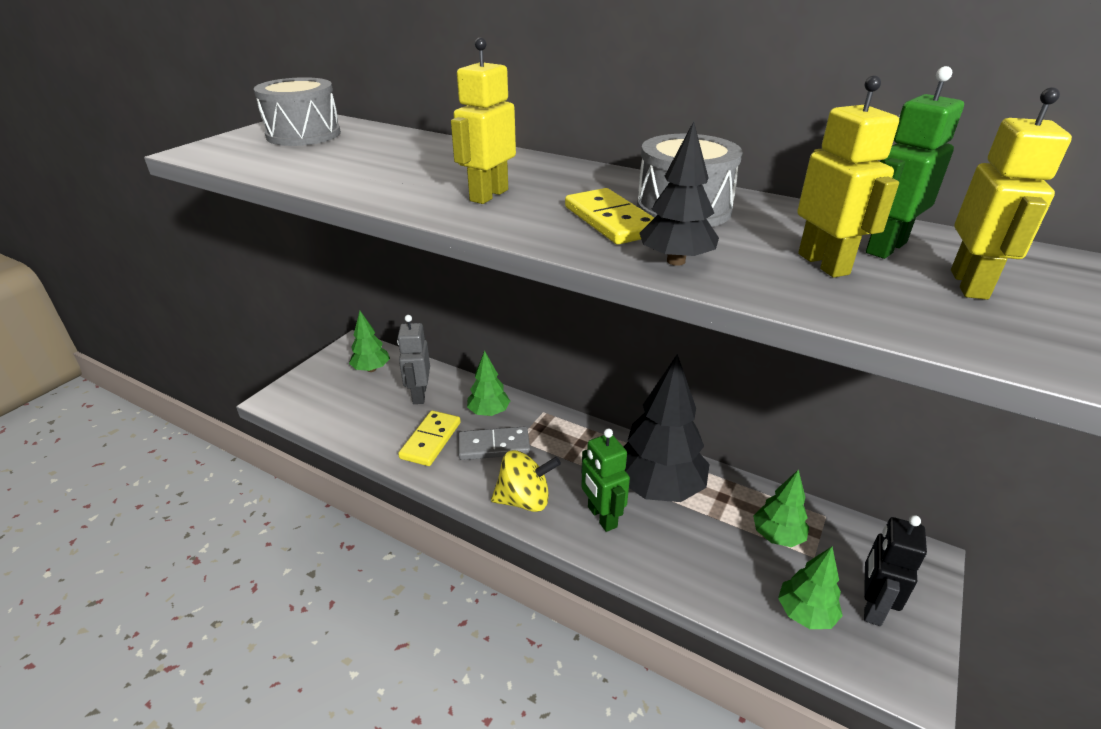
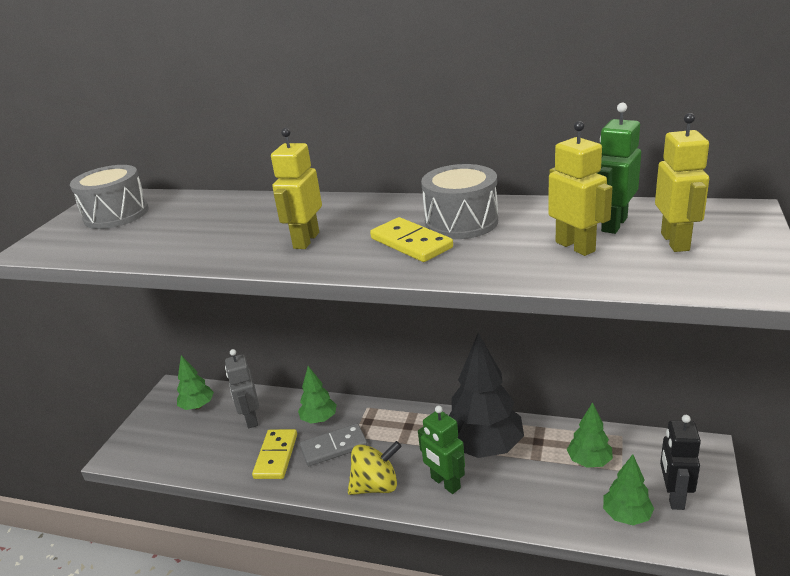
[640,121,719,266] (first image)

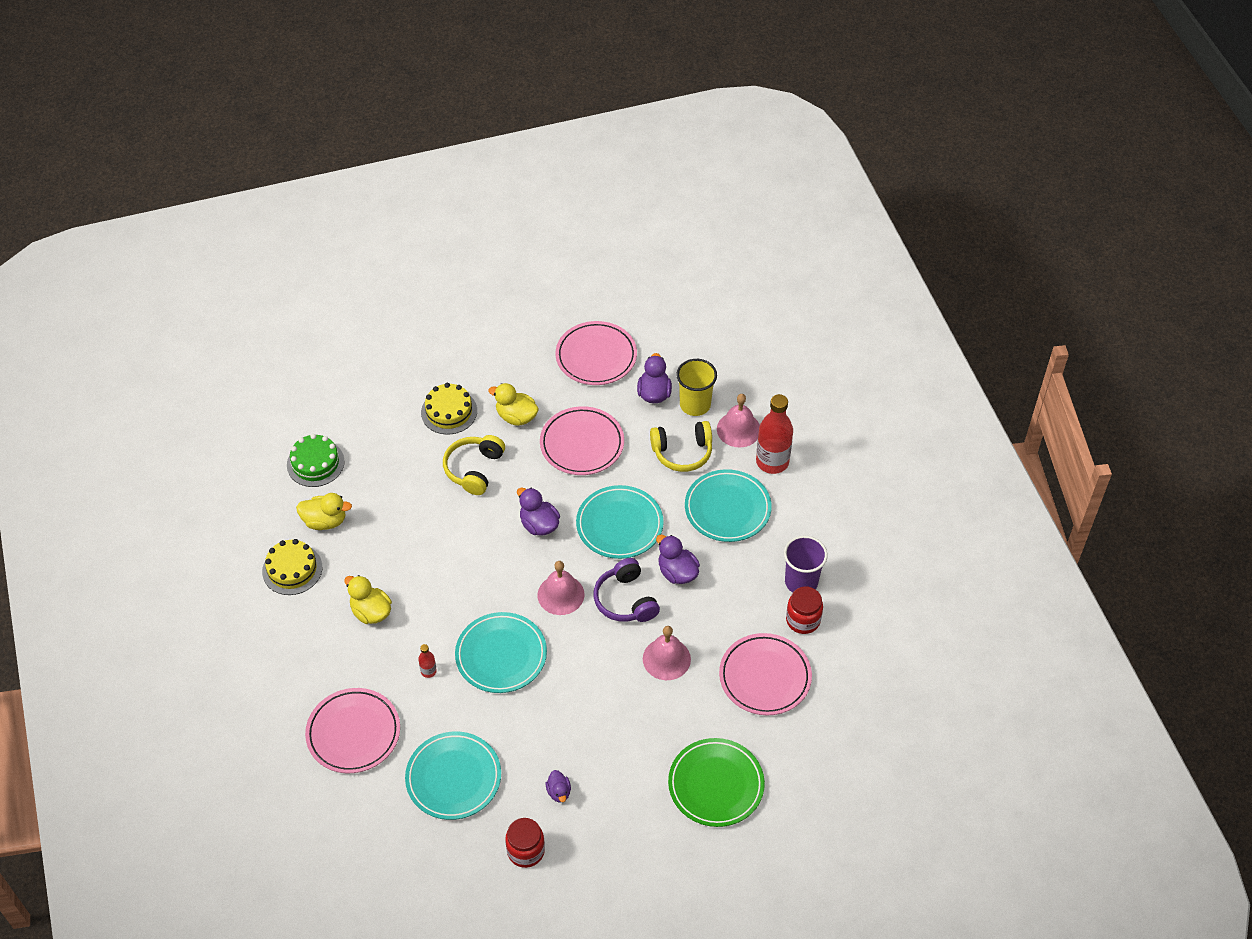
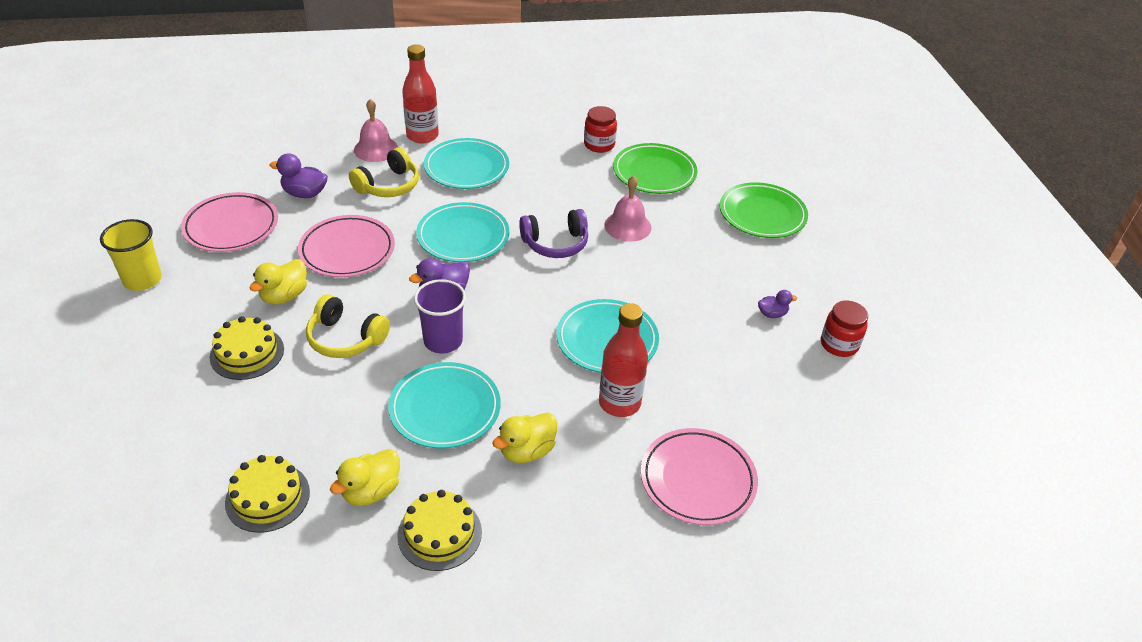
[100,219,162,291]
[225,455,310,533]
[330,449,400,506]
[349,147,419,197]
[388,362,501,448]
[414,279,466,354]
[599,303,648,417]
[613,143,697,194]
[537,561,585,615] (first image)
[656,535,700,584] (first image)

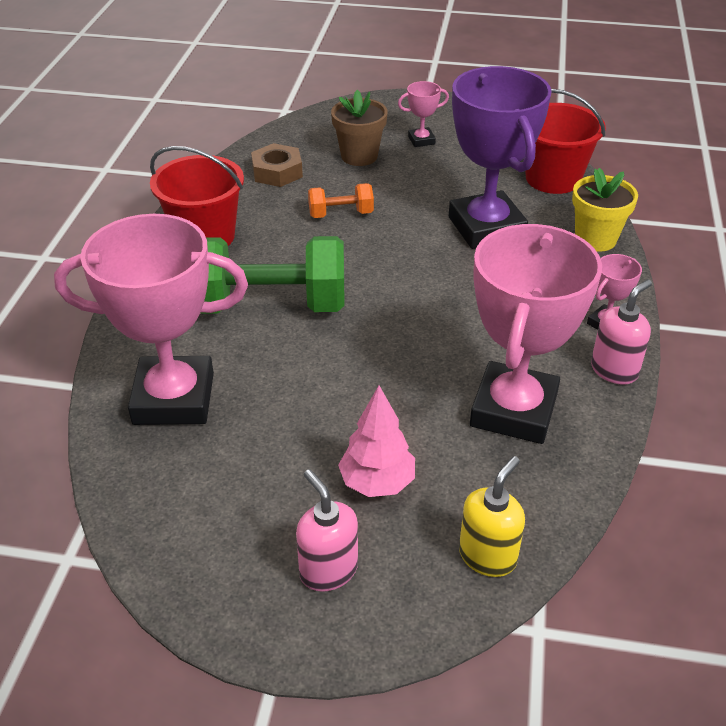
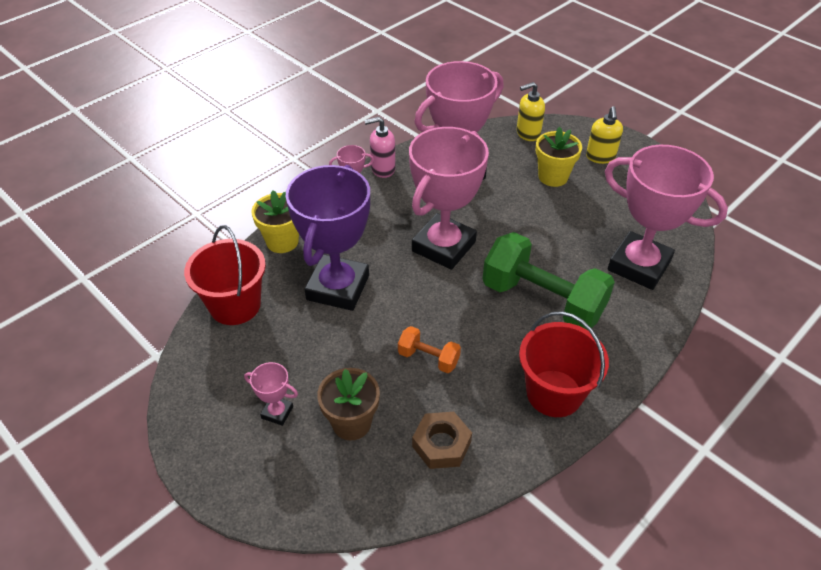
[409,127,489,270]
[536,127,582,187]
[586,106,623,164]

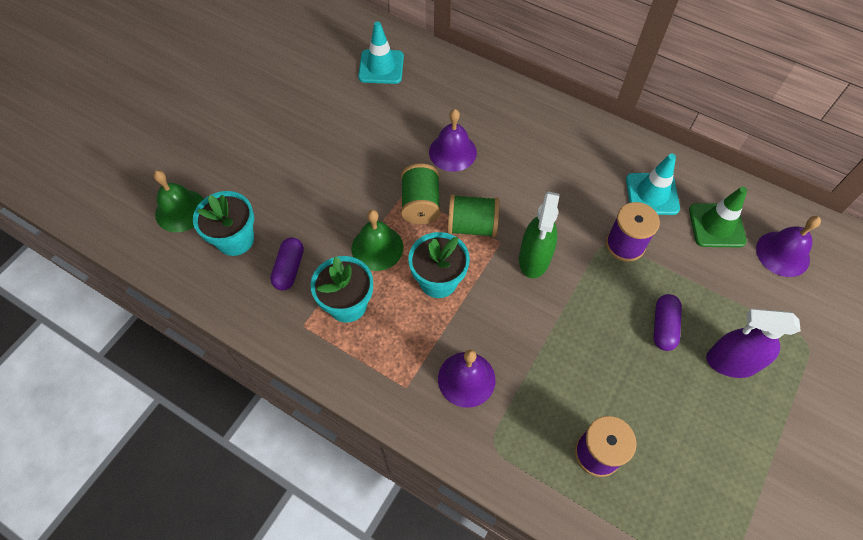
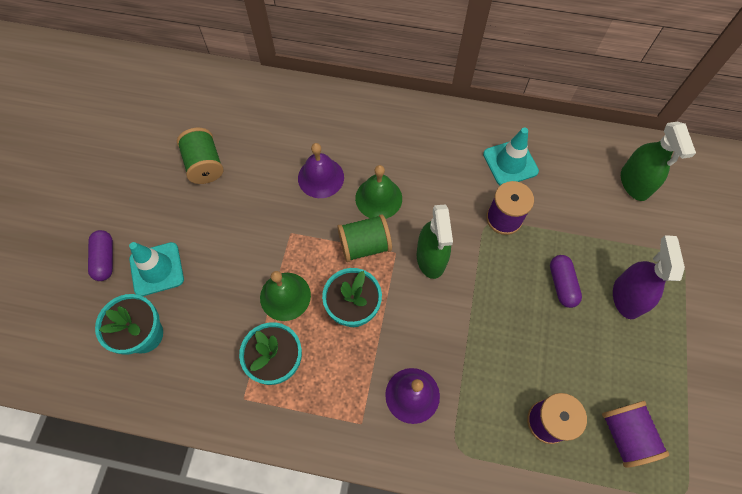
[88,230,113,281]
[129,242,184,296]
[177,128,223,184]
[355,165,402,219]
[602,401,669,468]
[613,235,685,319]
[621,122,696,201]
[689,187,747,247] (first image)

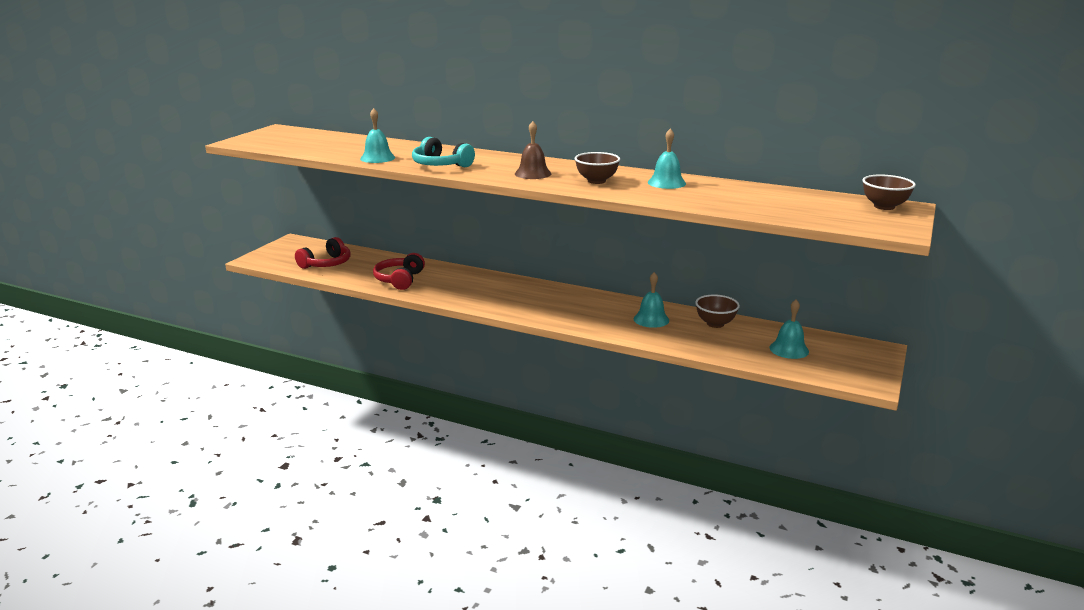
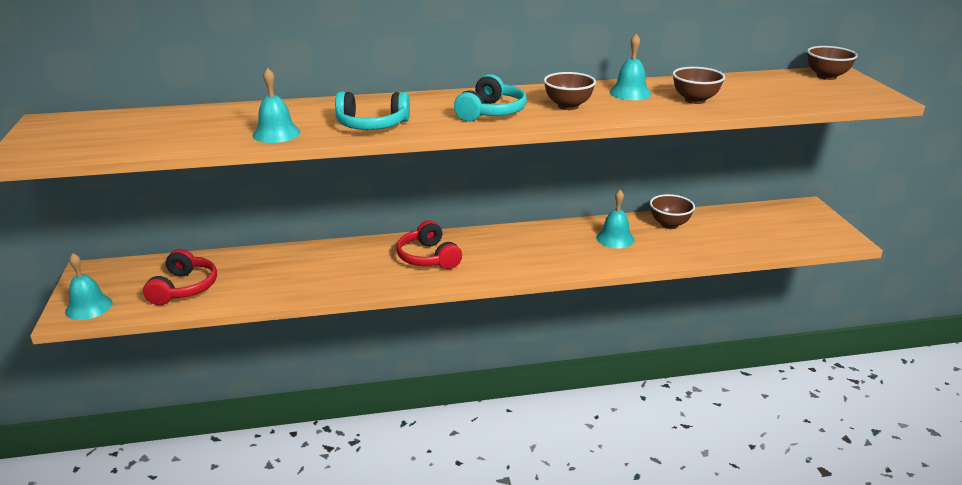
[65,253,112,320]
[396,220,462,269]
[454,74,527,122]
[673,67,725,104]

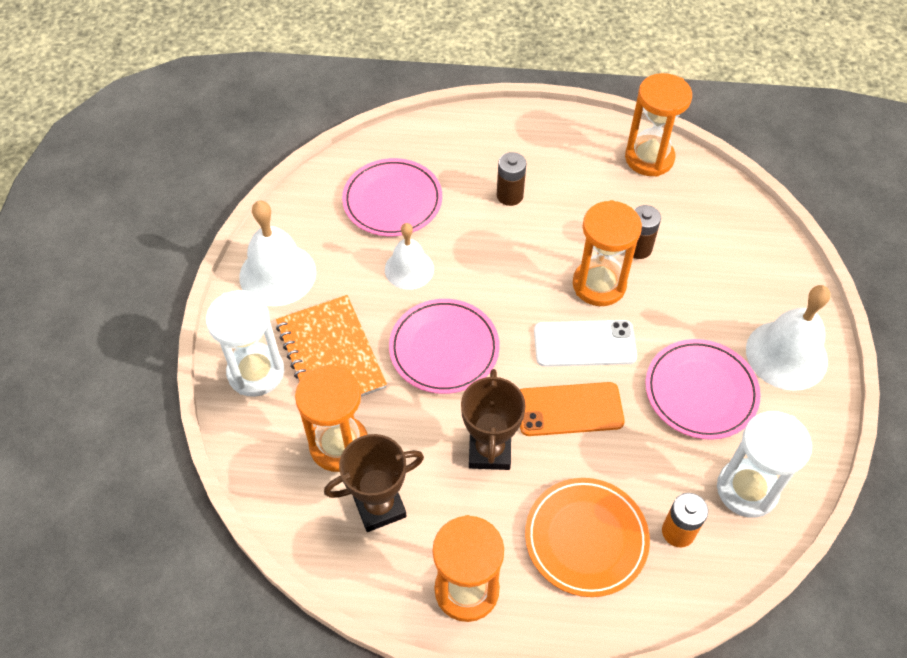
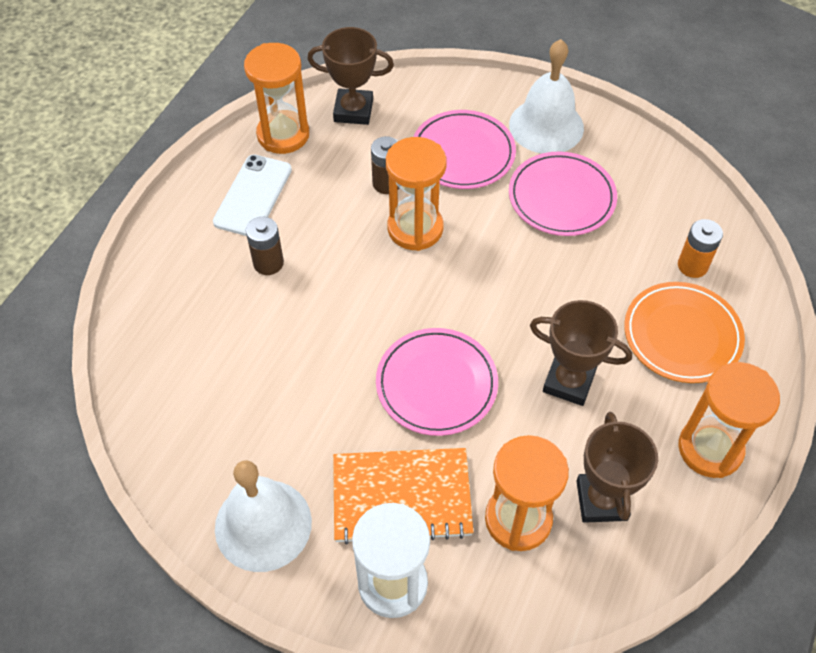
[213,154,292,236]
[307,27,394,125]
[413,110,516,189]
[385,223,434,290] (first image)
[520,382,625,436] (first image)
[717,411,812,518] (first image)

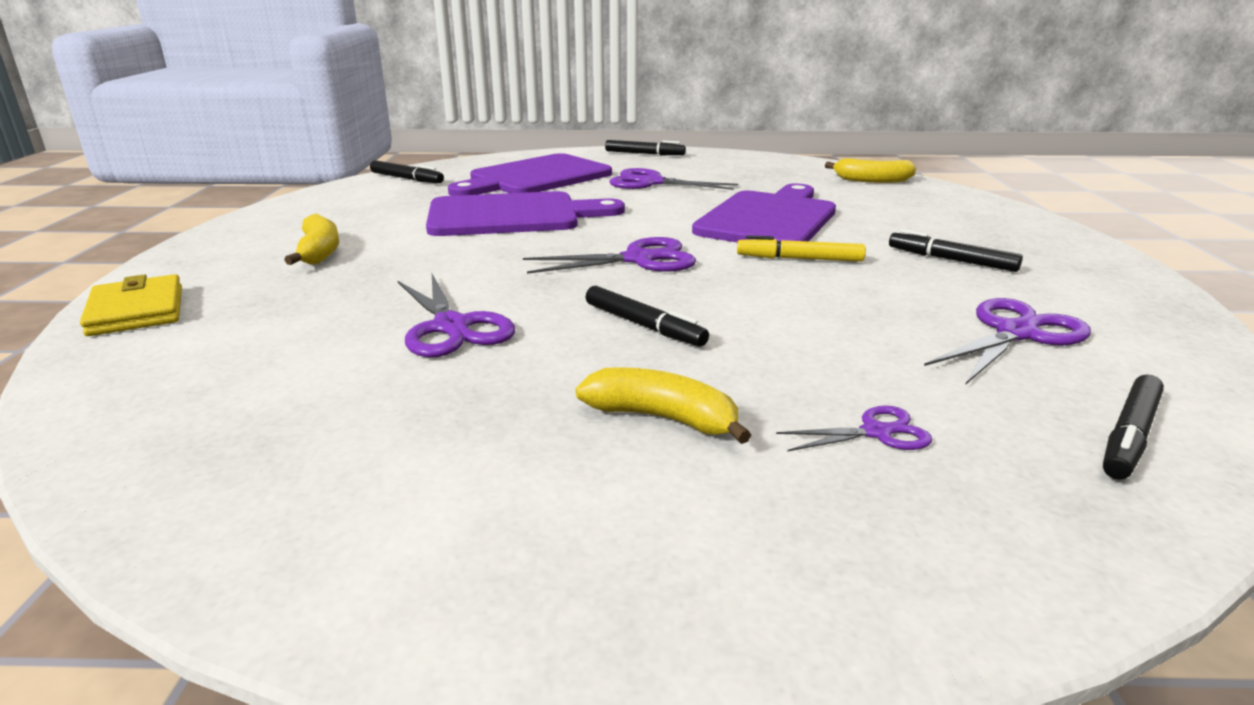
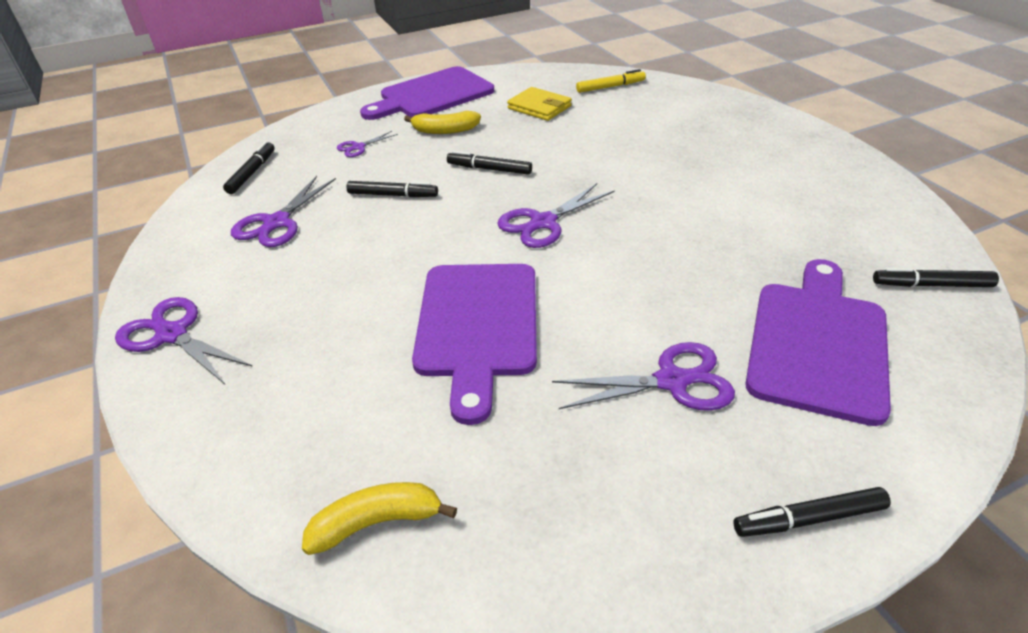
[115,297,253,384]
[347,181,438,197]
[360,66,494,120]
[507,87,572,121]
[576,69,646,93]
[284,213,339,265] (first image)

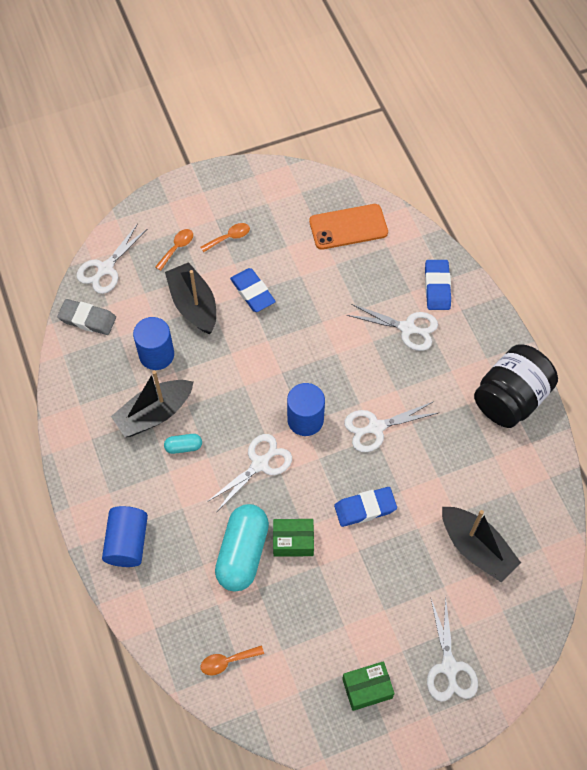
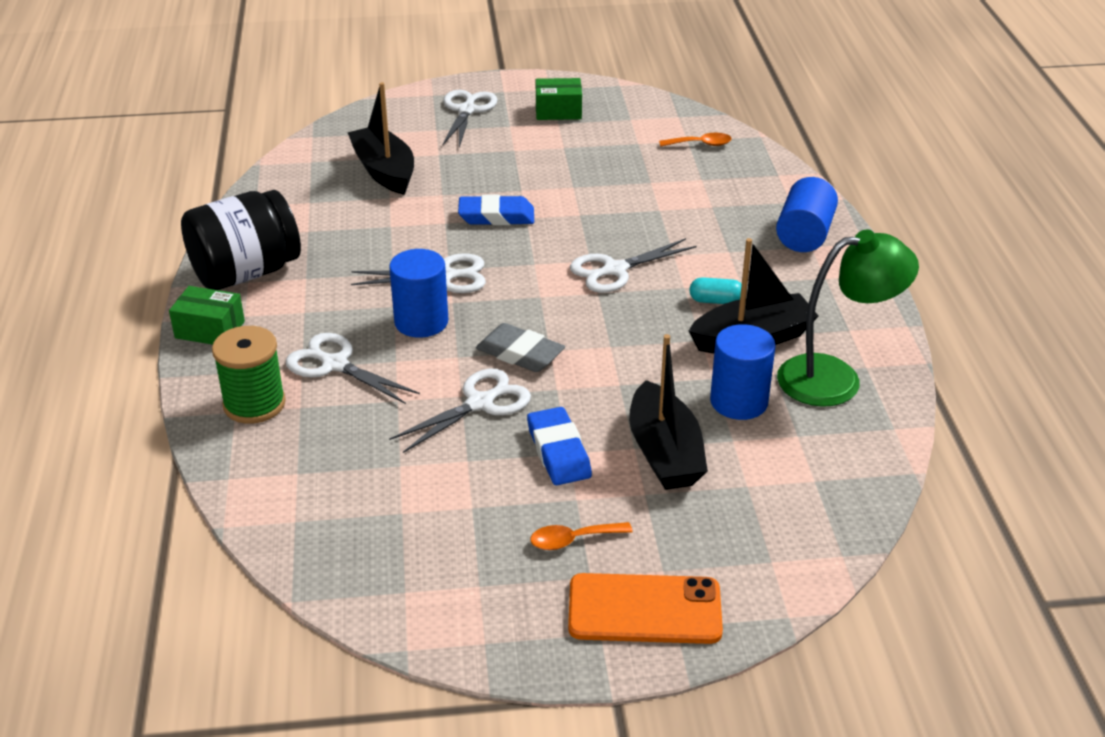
[169,286,245,345]
[212,326,286,424]
[389,249,448,338]
[389,369,531,453]
[476,323,565,372]
[568,573,723,644]
[777,230,919,407]
[155,229,193,271] (first image)
[215,504,269,591] (first image)

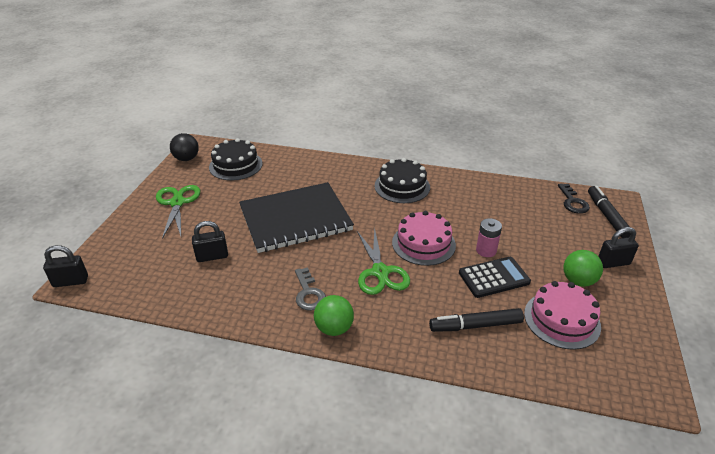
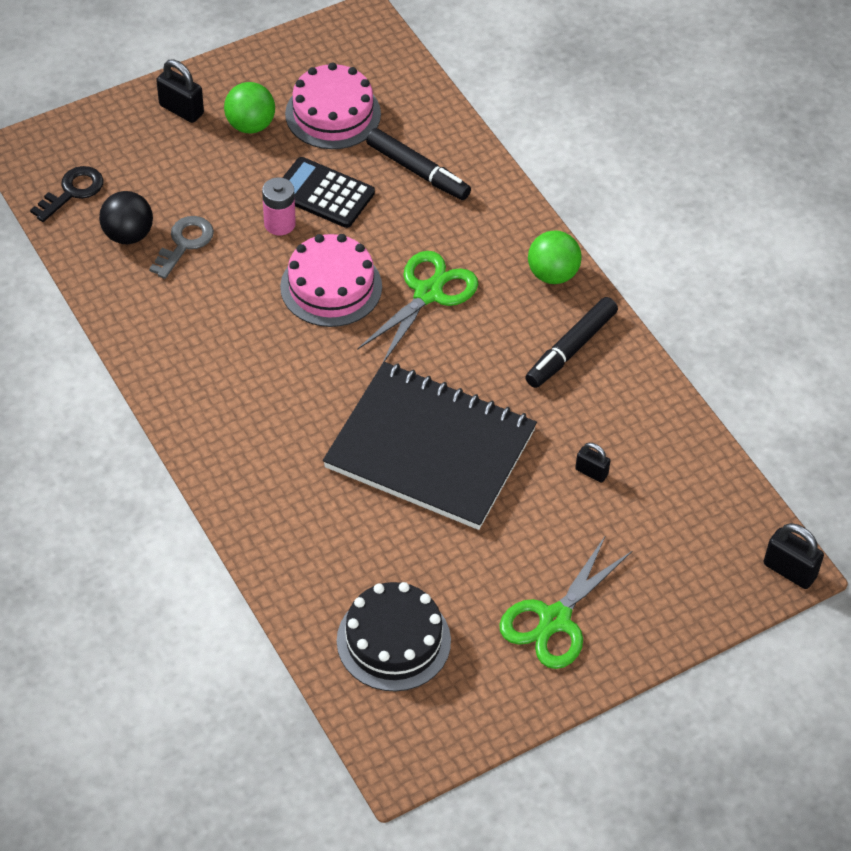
[99,191,153,244]
[149,216,214,279]
[525,297,618,388]
[575,443,610,482]
[374,158,430,203] (first image)

